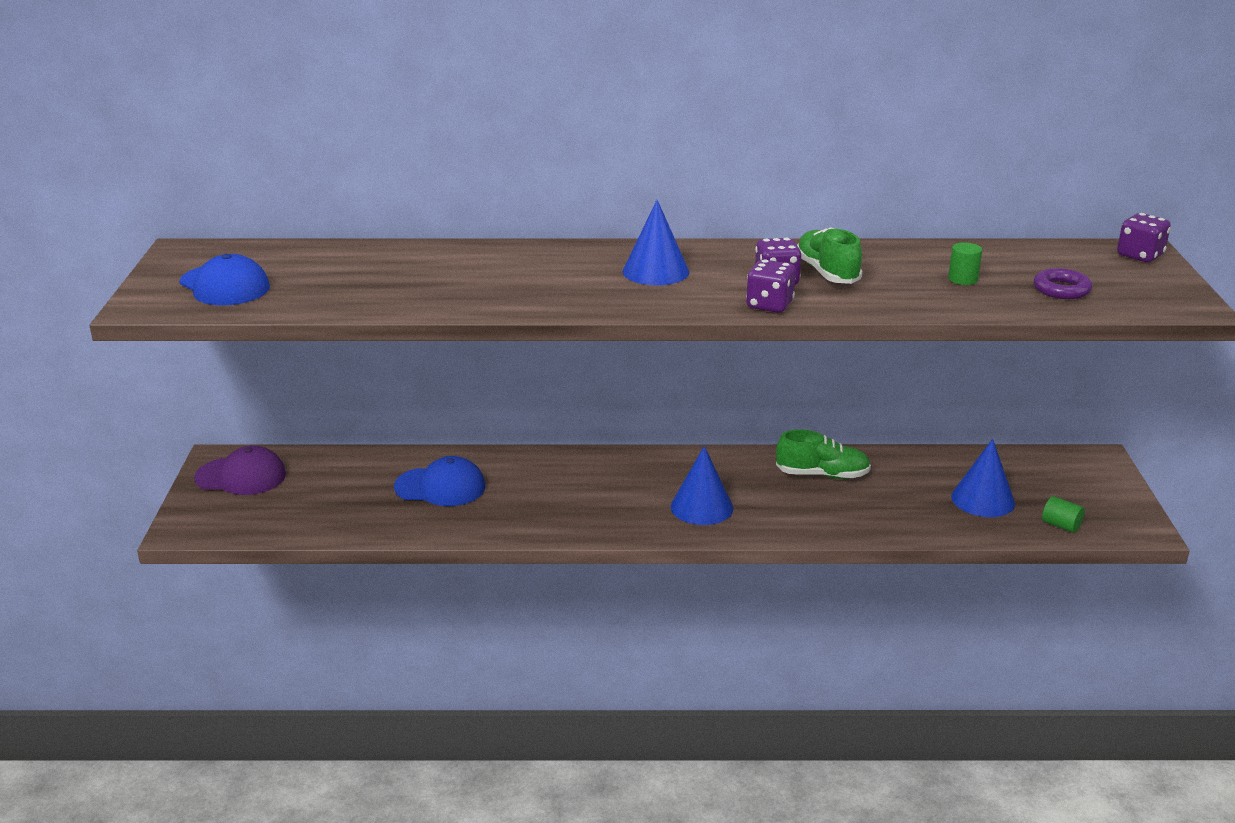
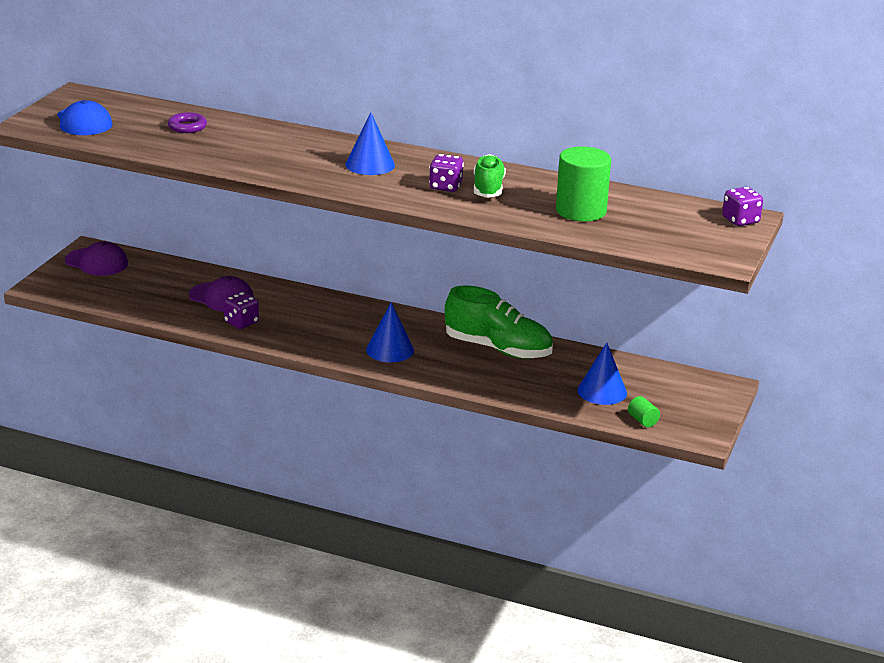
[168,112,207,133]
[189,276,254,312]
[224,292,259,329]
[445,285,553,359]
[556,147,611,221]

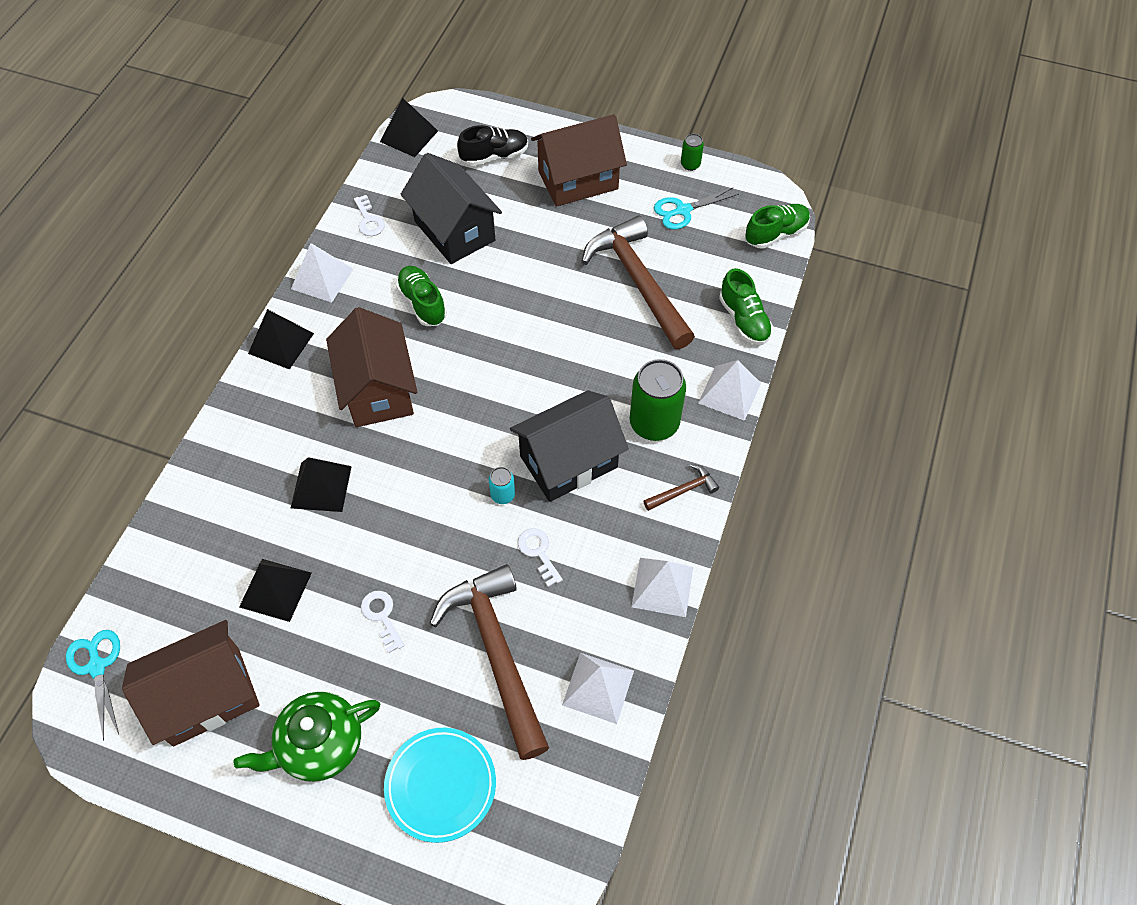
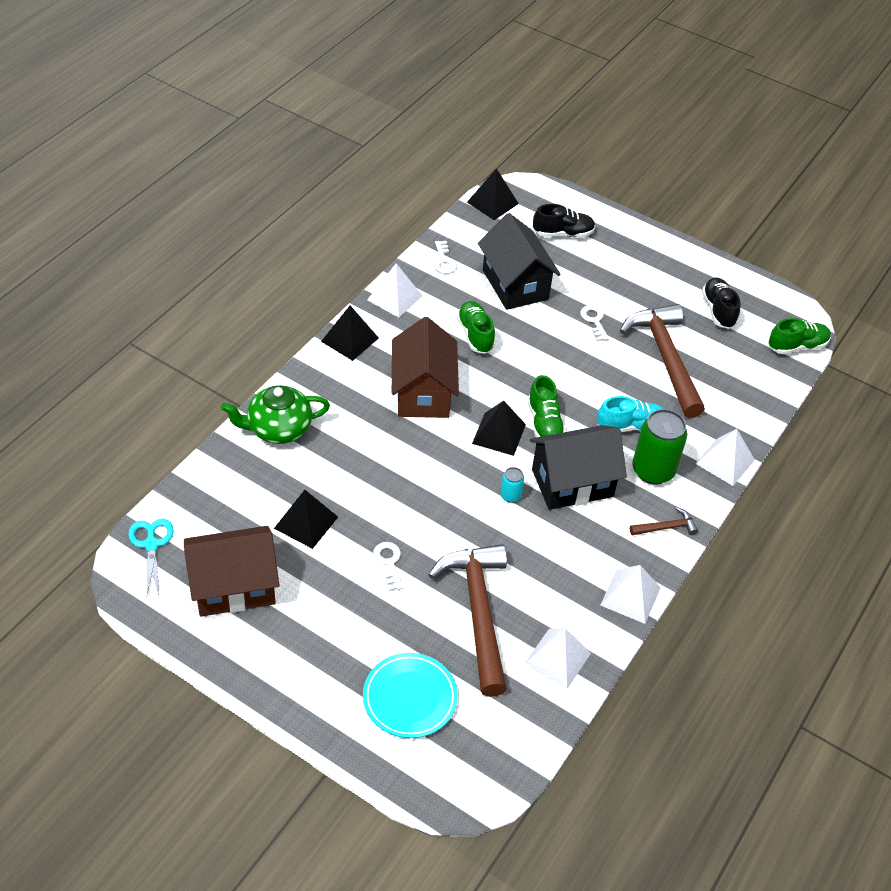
[221,385,330,444]
[472,400,526,456]
[527,375,566,438]
[580,305,609,341]
[597,396,663,432]
[702,278,740,329]
[531,114,627,207] (first image)
[681,134,704,171] (first image)

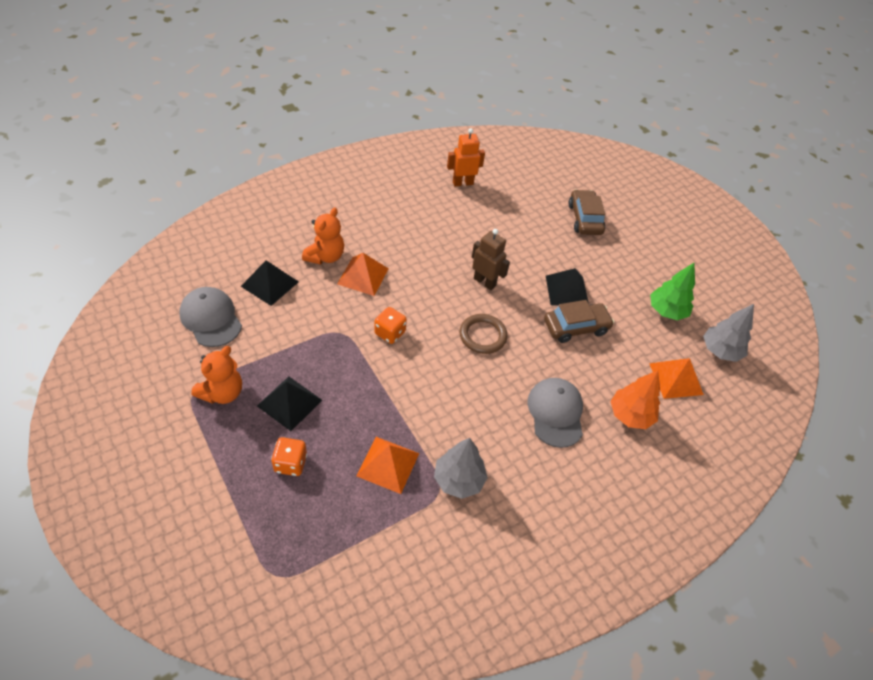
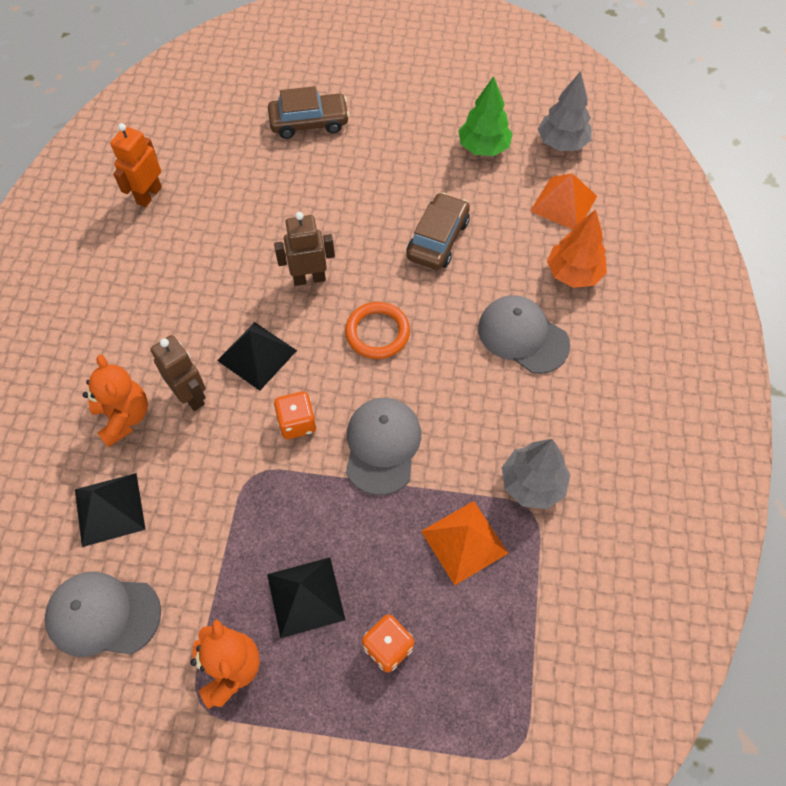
[150,335,206,411]
[217,322,297,391]
[268,86,350,139]
[345,302,410,359]
[346,398,421,495]

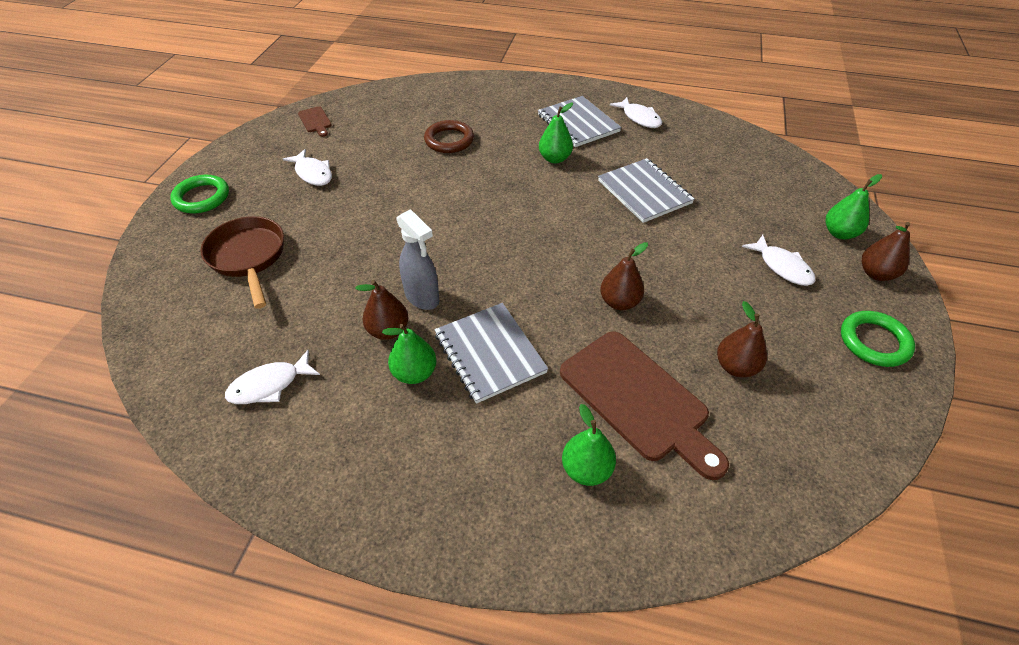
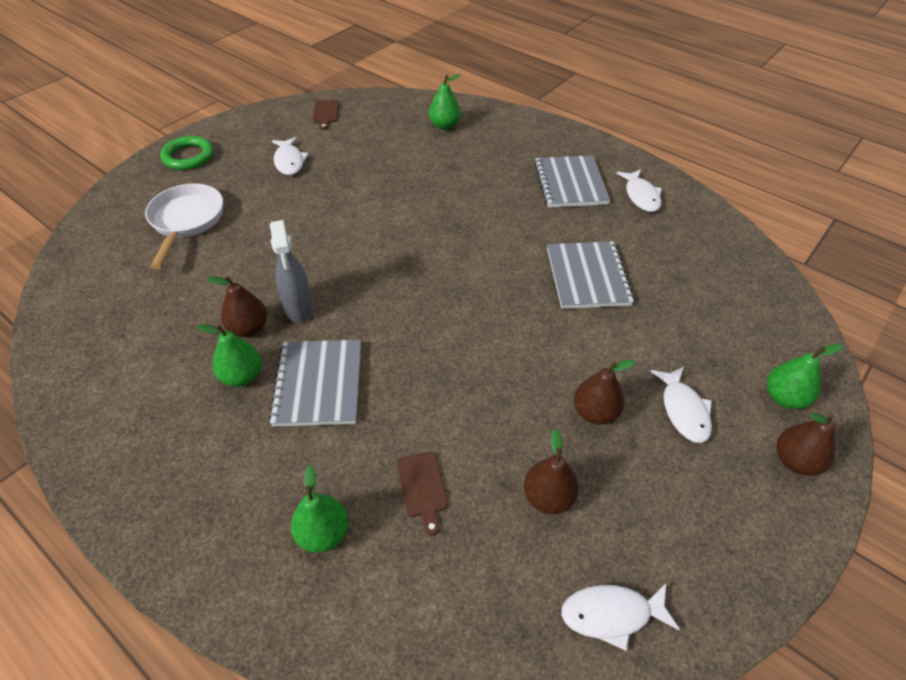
[145,184,223,269]
[397,452,448,536]
[429,74,461,130]
[561,584,680,651]
[574,360,636,425]
[424,120,474,153] (first image)
[841,311,915,367] (first image)

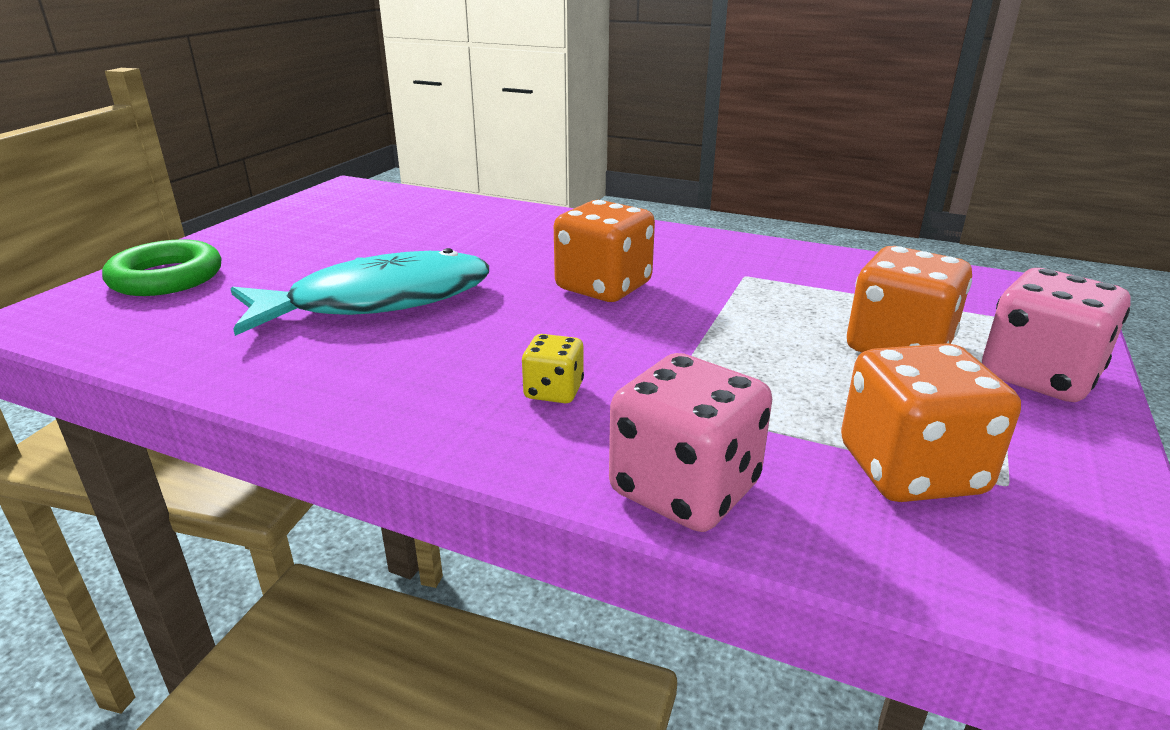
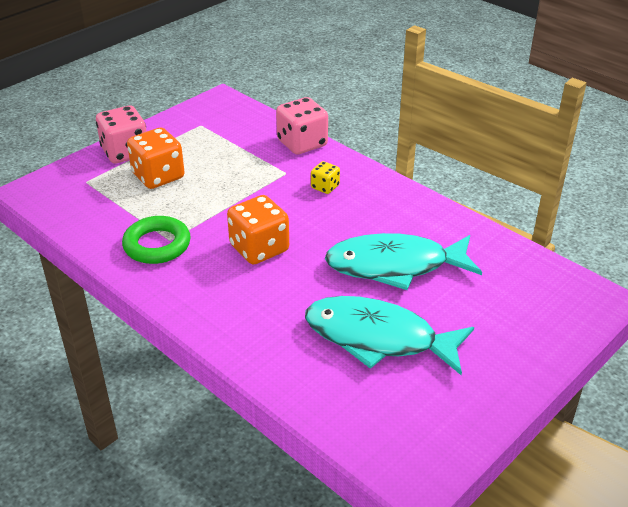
[122,216,191,264]
[305,296,474,375]
[841,343,1021,502] (first image)

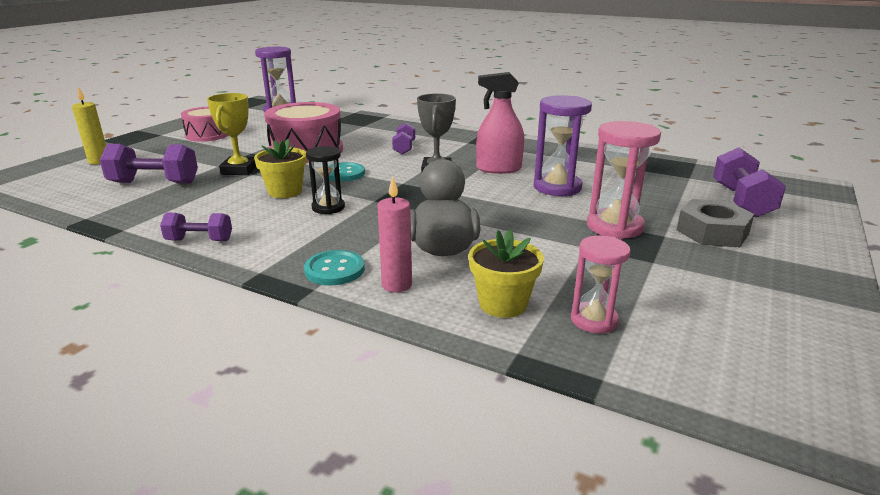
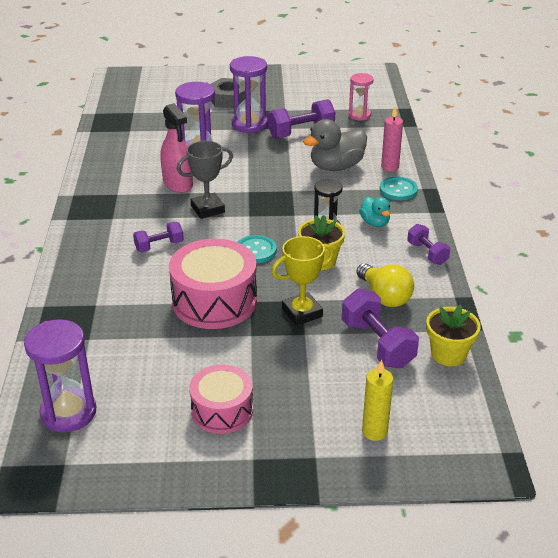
[230,56,268,134]
[268,99,335,139]
[356,263,414,307]
[359,196,390,227]
[426,305,481,366]

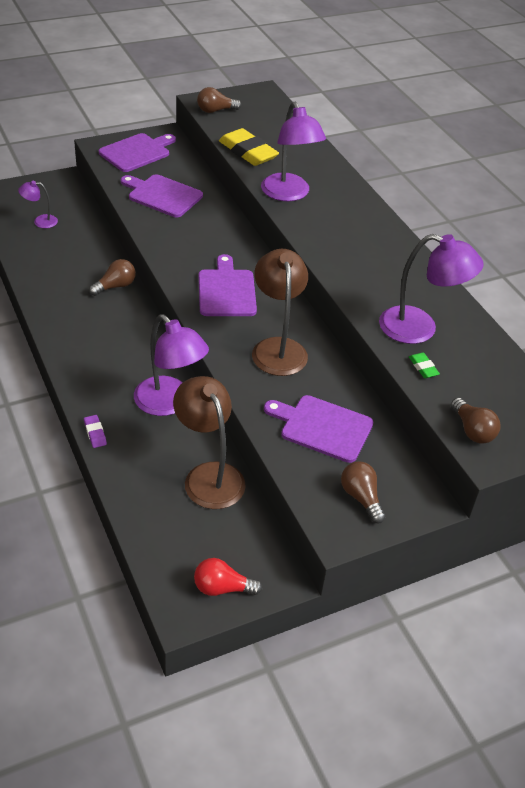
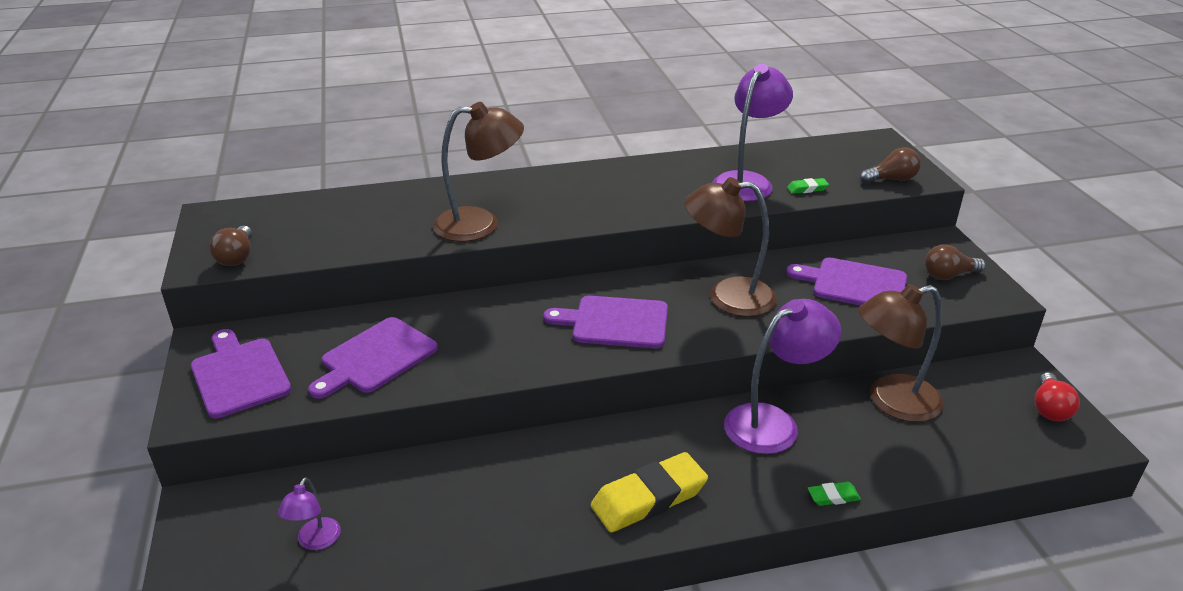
[433,102,524,242]
[591,452,708,533]
[786,258,907,306]
[808,482,861,506]
[89,259,136,296] (first image)

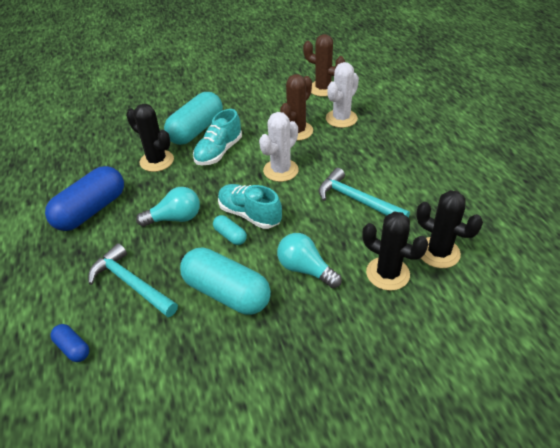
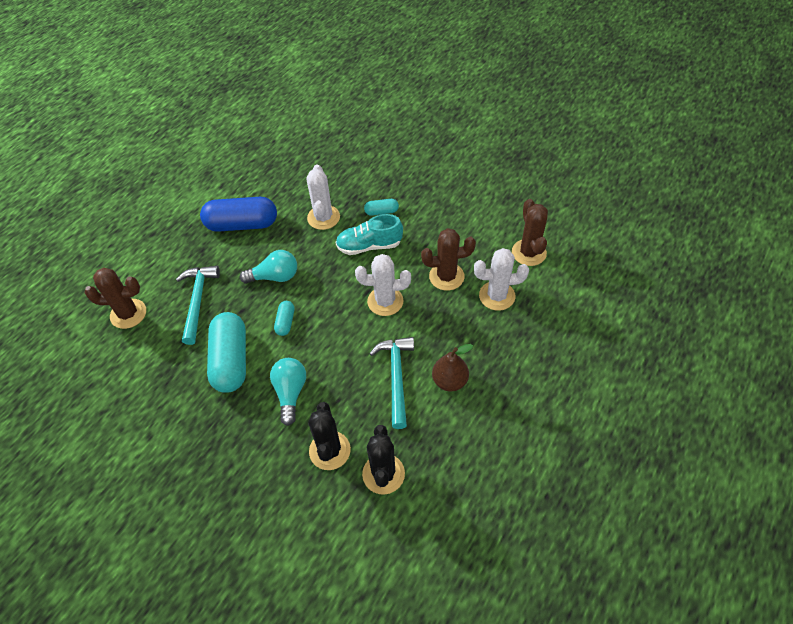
[84,268,146,329]
[240,250,297,284]
[306,164,340,230]
[364,199,399,216]
[432,344,473,391]
[218,184,282,229] (first image)

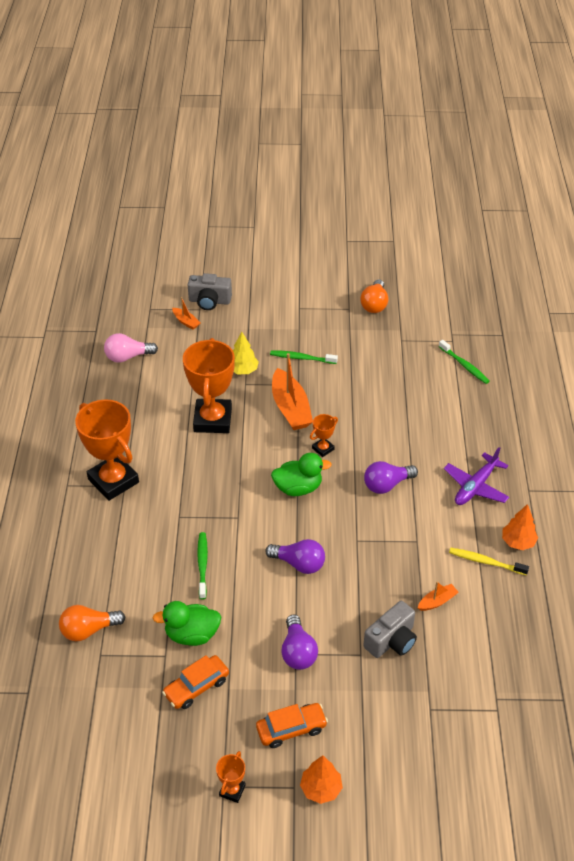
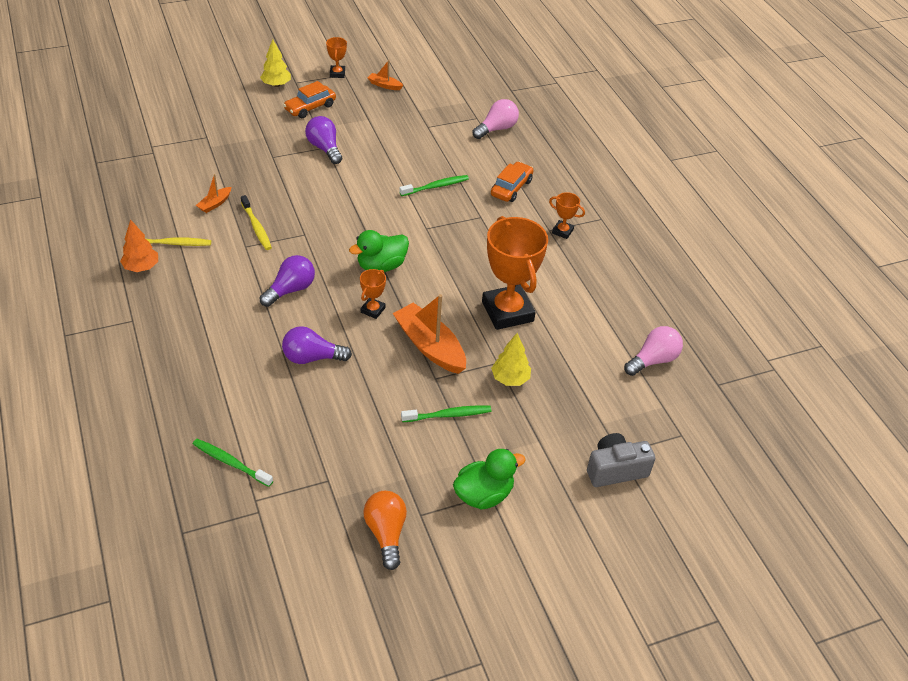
[241,195,272,250]
[260,39,291,87]
[282,326,352,364]
[368,60,404,90]
[399,175,469,196]
[453,449,526,509]
[473,99,519,139]
[491,162,533,202]
[549,192,585,239]
[363,601,417,658] (first image)
[444,447,509,505] (first image)

